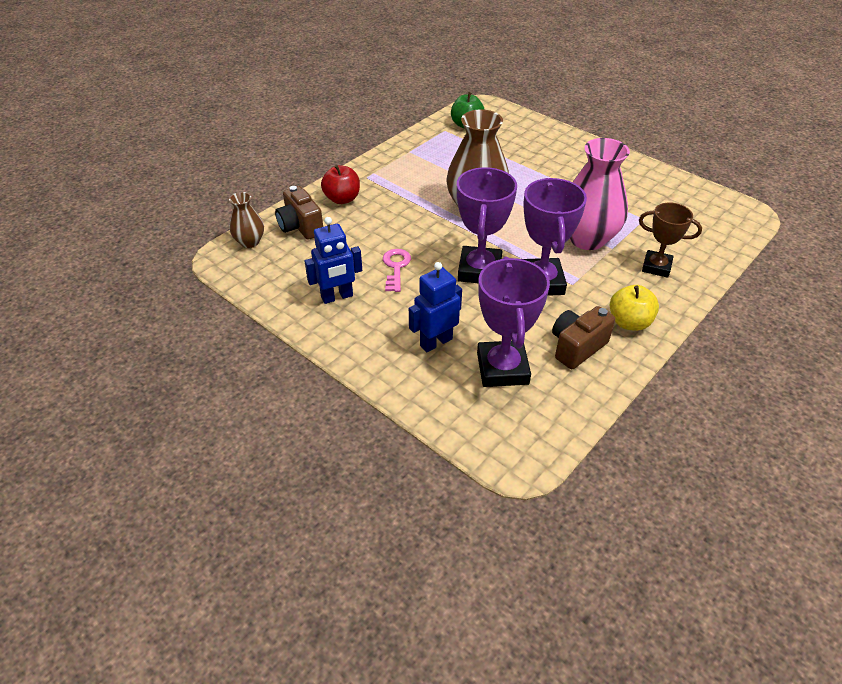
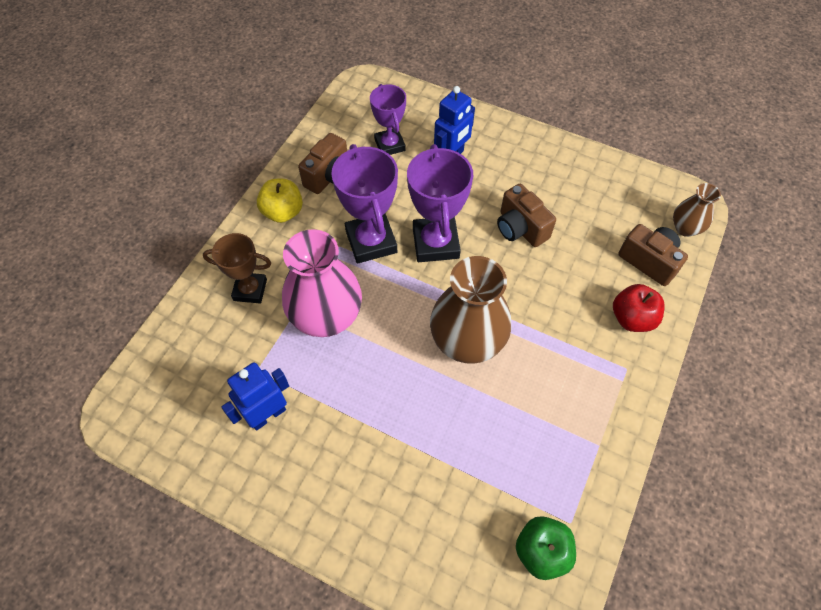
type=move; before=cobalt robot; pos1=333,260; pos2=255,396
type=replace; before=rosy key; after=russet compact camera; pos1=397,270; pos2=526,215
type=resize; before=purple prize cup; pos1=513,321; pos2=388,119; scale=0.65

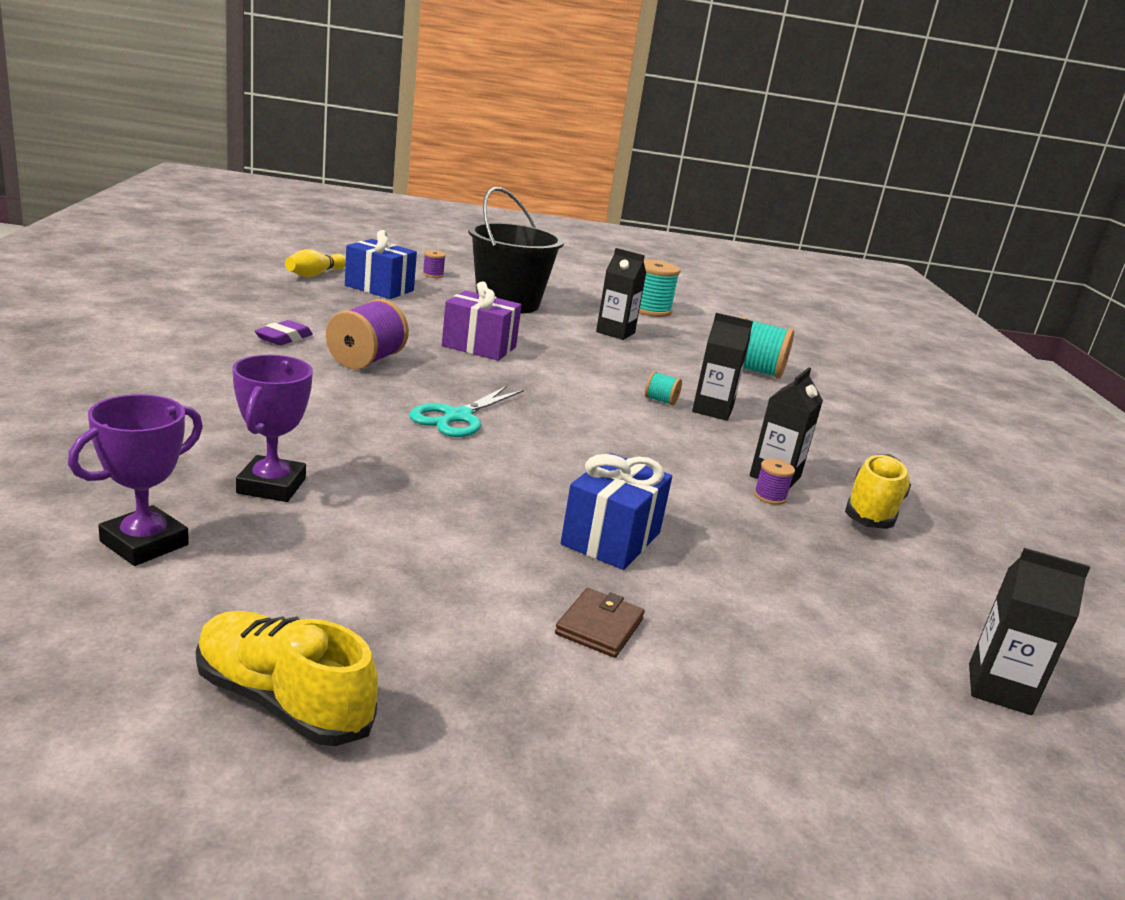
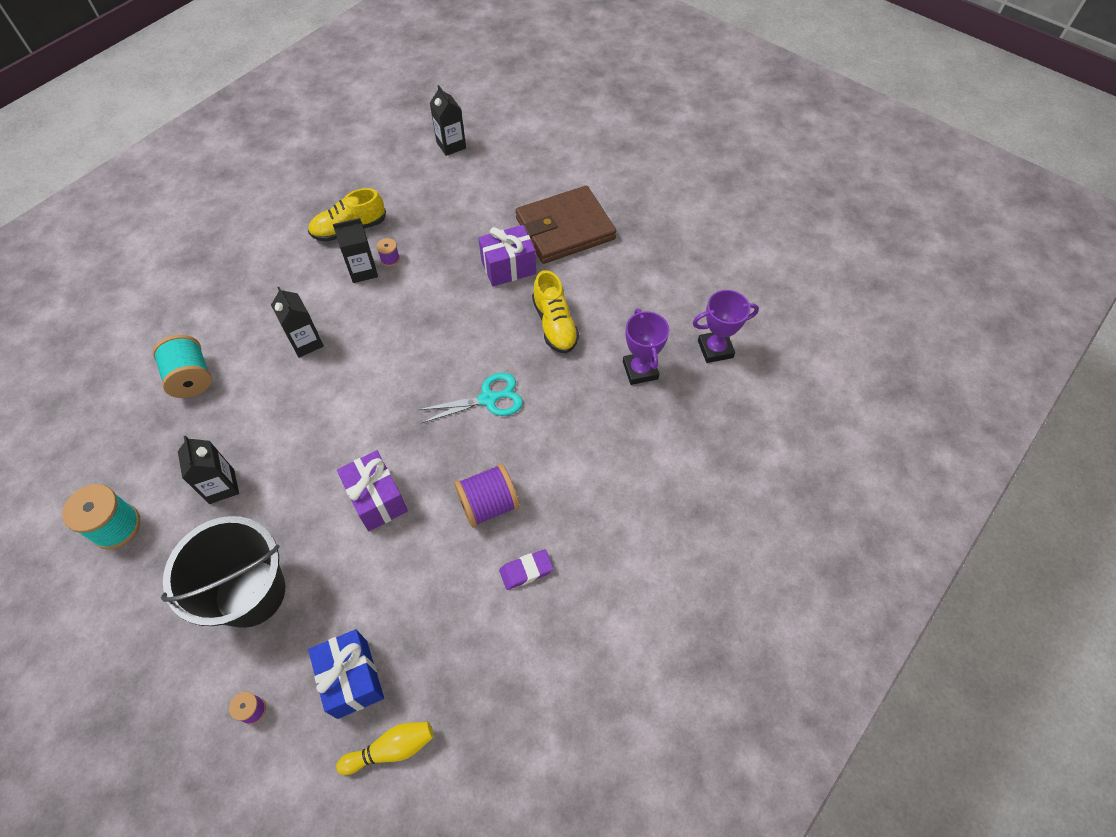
type=delete; before=teal spool; pos1=663,388
type=move; before=golden lace-up shoe; pos1=287,678; pos2=555,311
type=recolor; before=cobalt gift; after=purple gift; pos1=616,511; pos2=507,255
type=rotate; before=purple prize cup; pos1=272,428; pos2=646,347; turn=-60
type=resize; before=russet wallet; pos1=600,623; pos2=565,225; scale=2.45

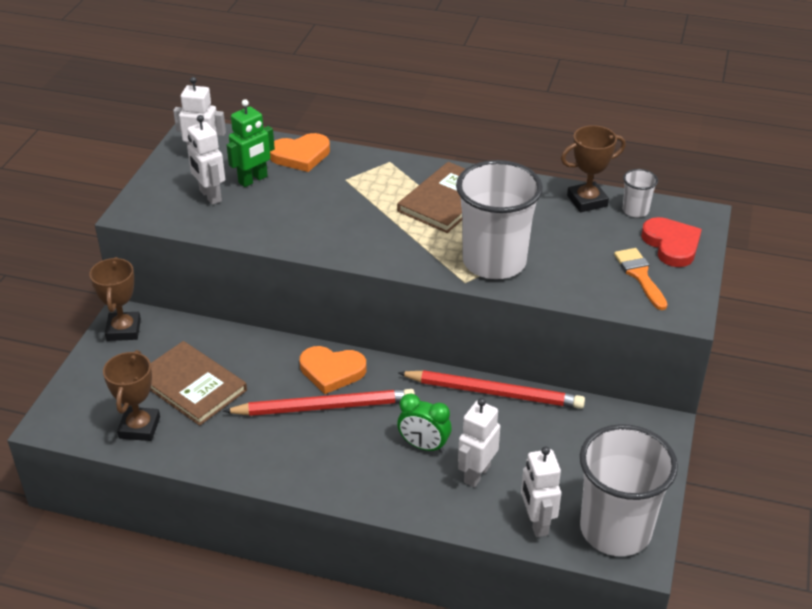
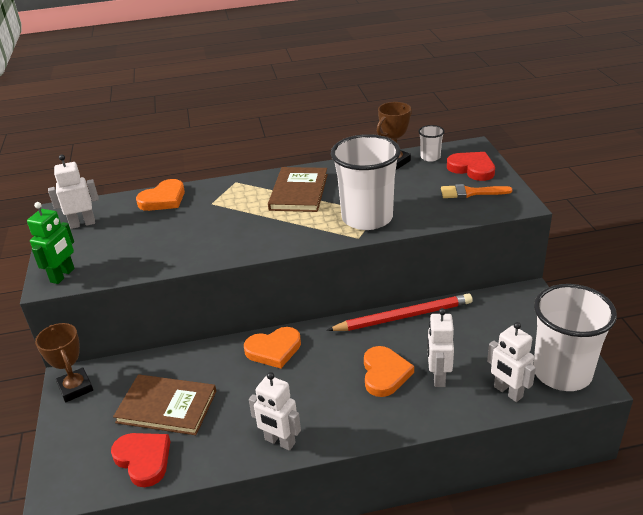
type=delete; before=scarlet lead pencil; pos1=319,402
type=move; before=white robot; pos1=206,160; pos2=275,411
type=move; before=leaf-green robot; pos1=251,143; pos2=51,243
type=replace; before=russet prize cup; after=scarlet heart shape; pos1=131,395; pos2=140,460
type=replace; before=leaf-green bedside clock; after=orange-coloured heart shape; pos1=424,423; pos2=389,371
type=rotate; before=orange-coloured brush; pos1=641,279; pos2=477,191; turn=-45

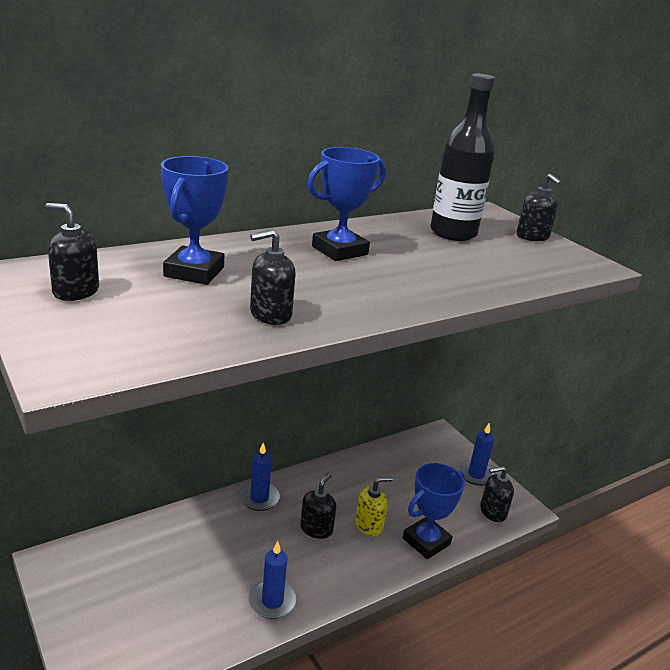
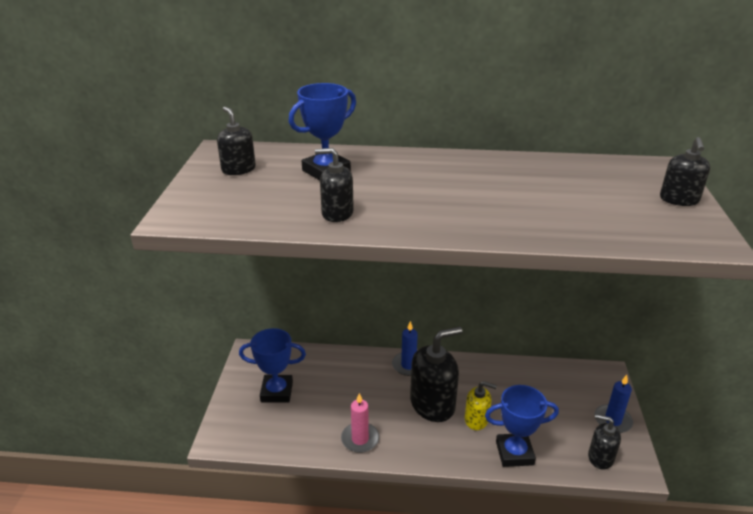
type=delete; before=ebony bottle; pos1=462,157
type=move; before=cobalt prize cup; pos1=346,204; pos2=272,365
type=recolor; before=cobalt wax candle; after=rosy wax candle; pos1=273,580; pos2=360,423
type=resize; before=ebony pump bottle; pos1=318,506; pos2=436,374; scale=1.8

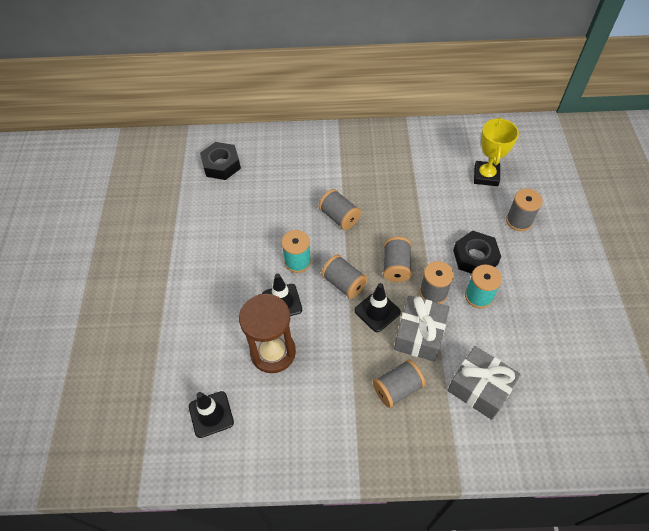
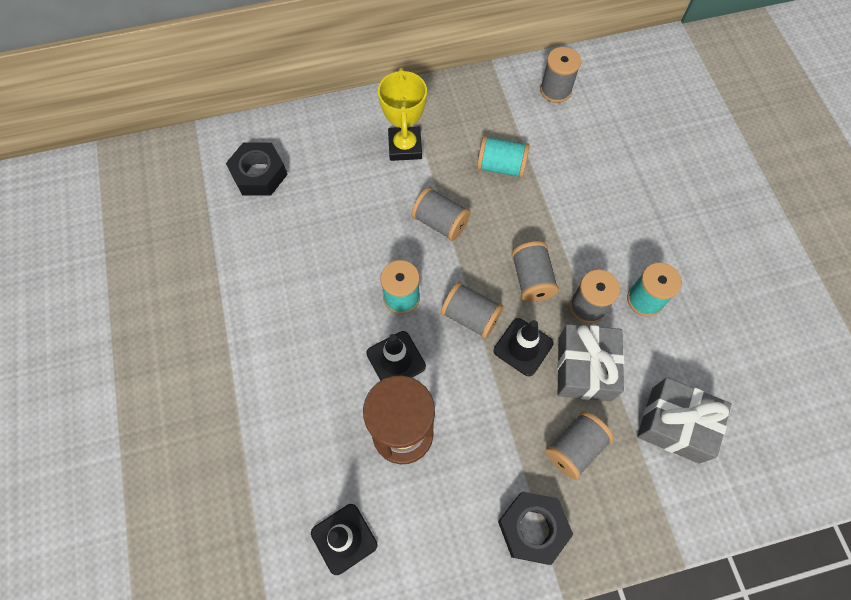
type=insert; after=teal spool; pos2=503,157
type=move; before=ebony hexagon nut; pos1=477,252; pos2=535,528
type=move; before=golden prize cup; pos1=496,151; pos2=402,114
type=move; before=ash-grey spool; pos1=524,210; pos2=560,75

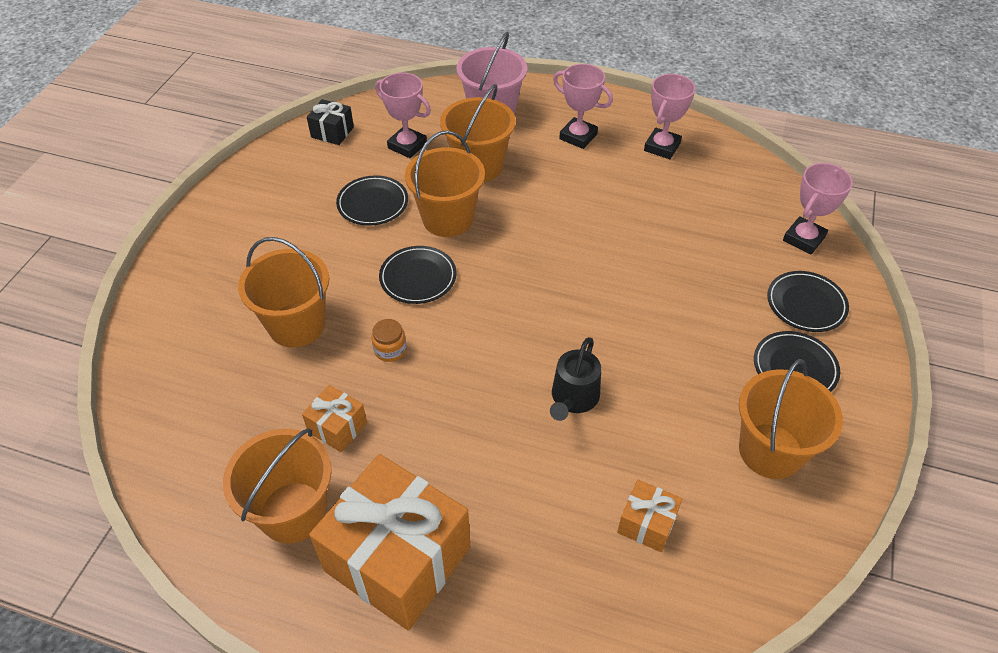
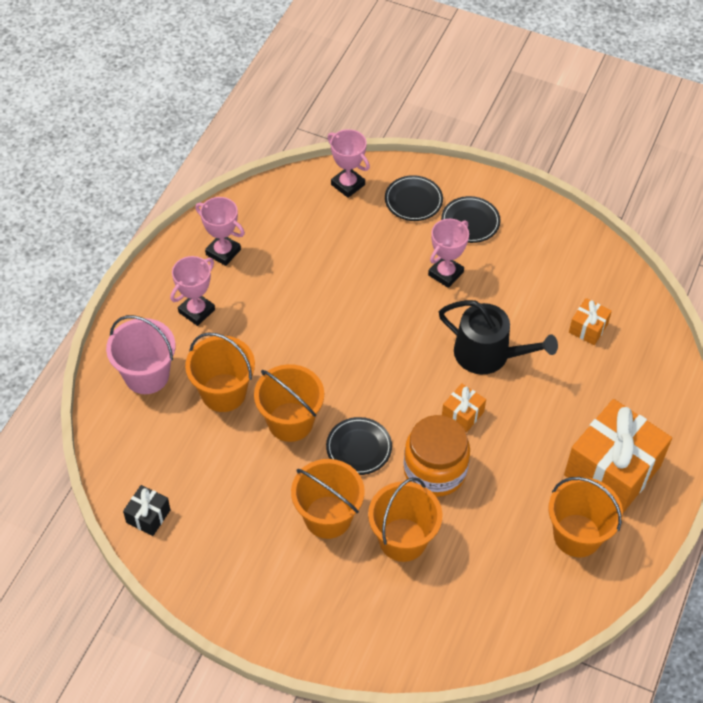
type=delete; before=ebony flat dish; pos1=372,200
type=move; before=orange-coloured gift; pos1=334,418; pos2=464,408
type=move; before=rosy prize cup; pos1=403,115; pos2=448,253
type=move; before=orange-coloured bucket; pos1=791,419; pos2=328,499
type=resize; before=orange-coloured jam jar; pos1=389,340; pos2=437,456; scale=2.41
type=resize; before=ebony watering can; pos1=575,379; pos2=498,337; scale=1.54

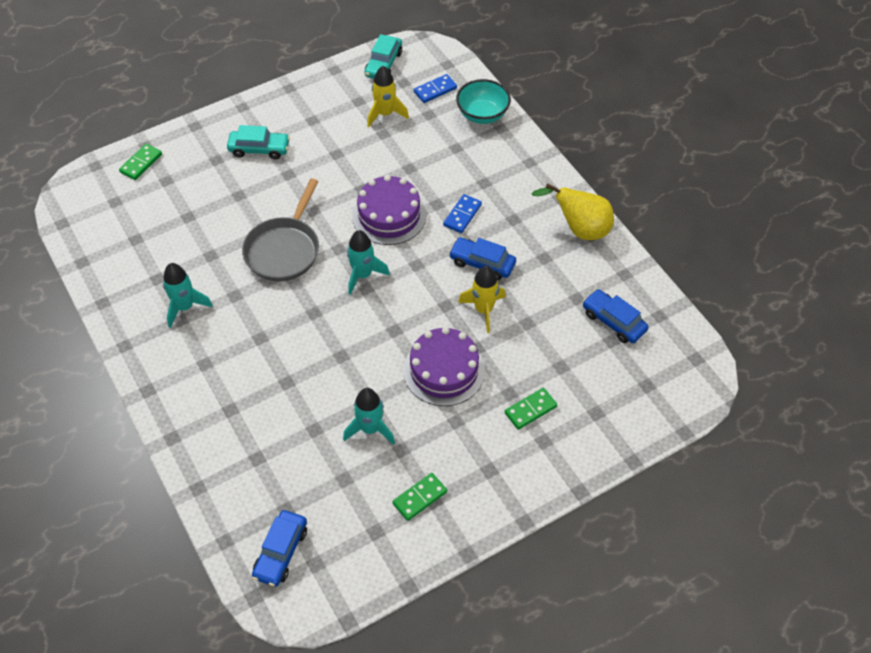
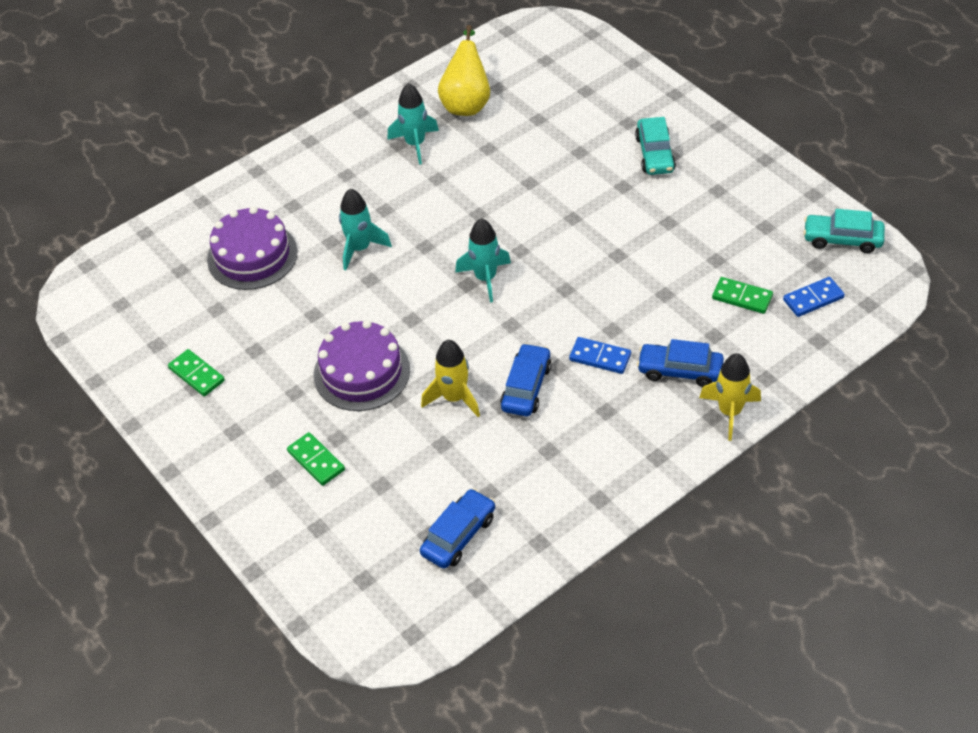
type=delete; before=ash-grey frying pan; pos1=280,230
type=delete; before=teal deep dish; pos1=483,101
type=move; before=leaf-green domino tile; pos1=140,162; pos2=742,295
type=move; before=cobalt toy car; pos1=279,548; pos2=680,363
type=move; before=teal spaceship; pos1=369,416; pos2=365,229
type=move; before=purple cake; pos1=389,210; pos2=252,248
type=move; before=golden spaceship; pos1=388,96; pos2=730,397
type=move; before=golden pear fruit; pos1=572,211; pos2=464,70
type=rotate; before=cobalt domino tile; pos1=435,88; pos2=814,297; turn=-75

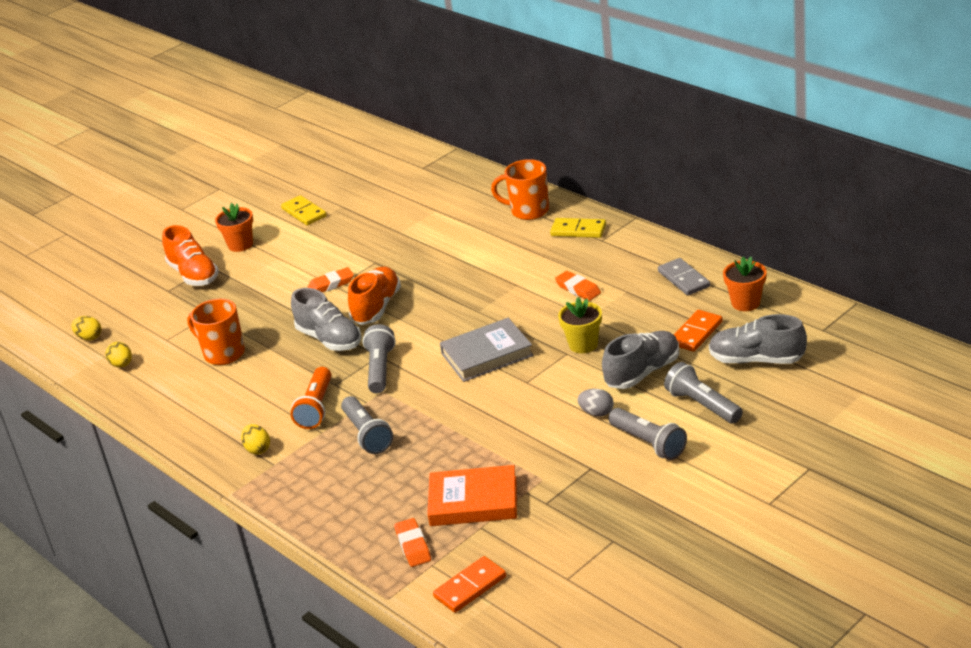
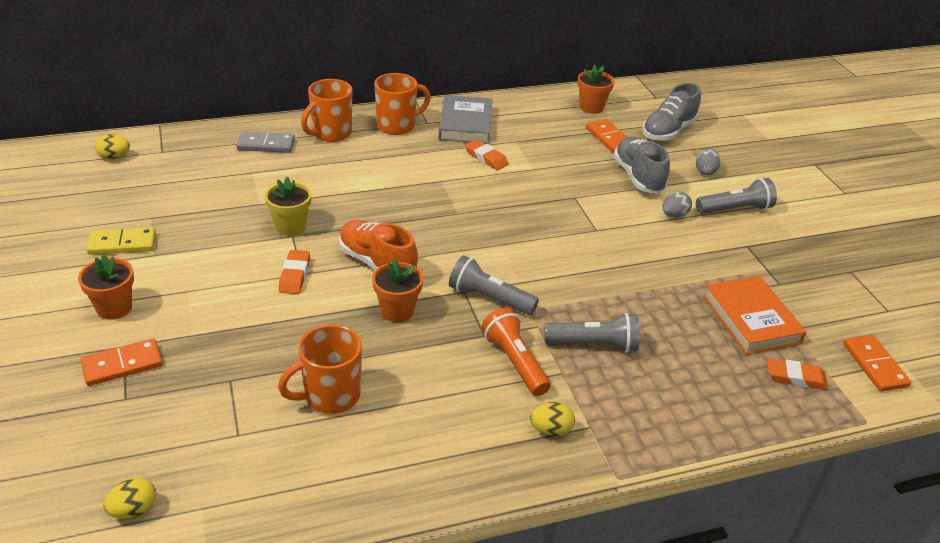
type=move; before=golden egg shape; pos1=118,354; pos2=112,146
type=move; before=ash-grey book; pos1=486,350; pos2=465,119
type=move; before=golden potted plant; pos1=580,325; pos2=288,206
type=move; before=ash-grey domino tile; pos1=684,276; pos2=266,142
type=replace; before=orange-coloured lace-up shoe; after=orange-coloured domino tile; pos1=190,255; pos2=122,362
type=replace; before=ash-grey lace-up shoe; after=orange-coloured potted plant; pos1=326,319; pos2=397,290
type=replace; before=golden domino tile; after=orange-coloured mug; pos1=578,228; pos2=402,104
type=replace; before=ash-grey pocket torch; after=ash-grey egg shape; pos1=703,393; pos2=708,161
type=rotate; before=orange-coloured pocket torch; pos1=310,398; pos2=516,352; turn=-150
type=rotate; before=orange-coloured book; pos1=472,495; pos2=755,315; turn=-45
type=rotate; before=orange-coloured pencil eraser; pos1=578,286; pos2=486,154; turn=60

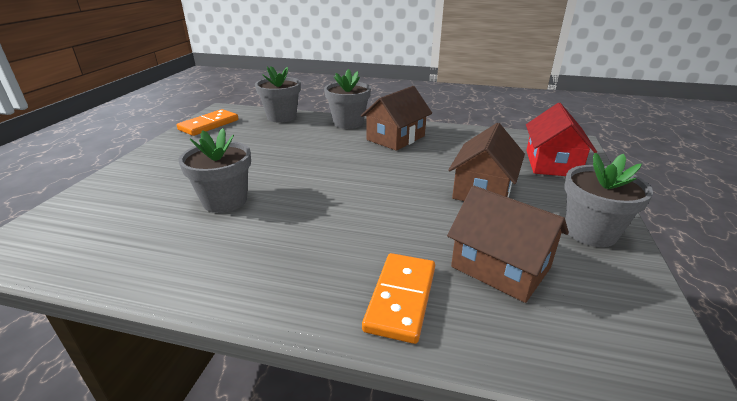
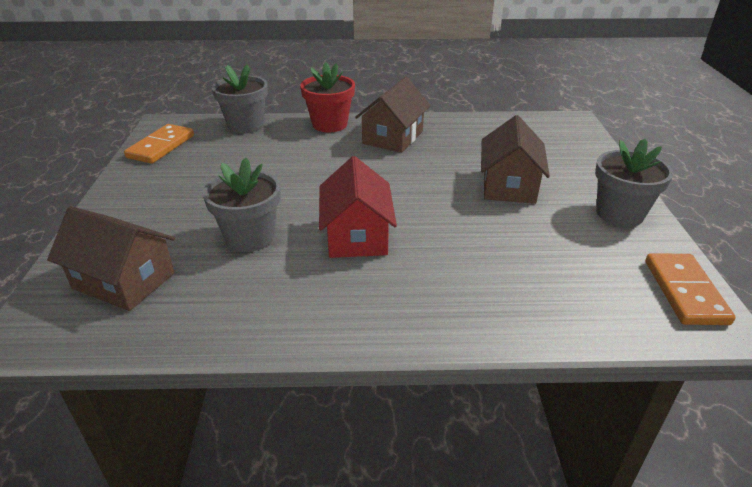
type=move; before=orange-coloured domino tile; pos1=398,298; pos2=690,289
type=move; before=russet cottage; pos1=508,244; pos2=111,258
type=move; before=scarlet cottage; pos1=561,139; pos2=358,207
type=recolor; before=ash-grey potted plant; after=scarlet potted plant; pos1=347,99; pos2=327,97

